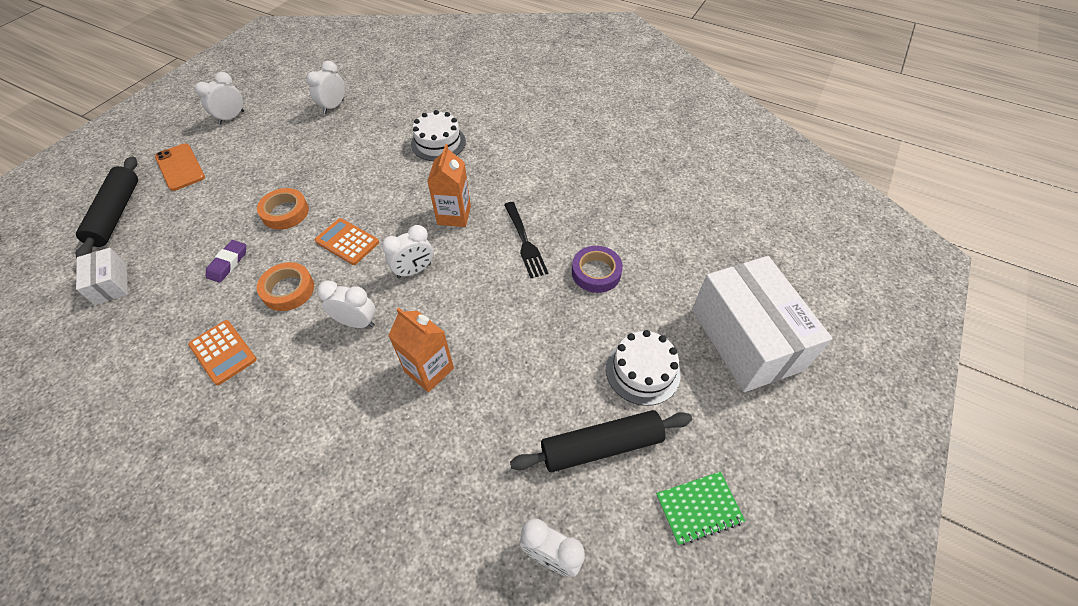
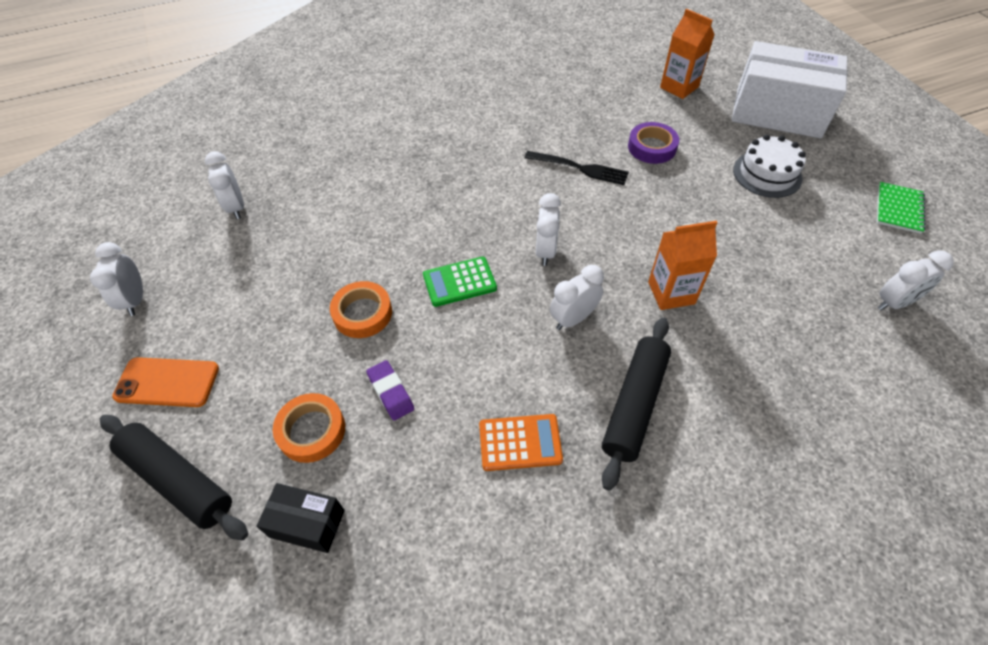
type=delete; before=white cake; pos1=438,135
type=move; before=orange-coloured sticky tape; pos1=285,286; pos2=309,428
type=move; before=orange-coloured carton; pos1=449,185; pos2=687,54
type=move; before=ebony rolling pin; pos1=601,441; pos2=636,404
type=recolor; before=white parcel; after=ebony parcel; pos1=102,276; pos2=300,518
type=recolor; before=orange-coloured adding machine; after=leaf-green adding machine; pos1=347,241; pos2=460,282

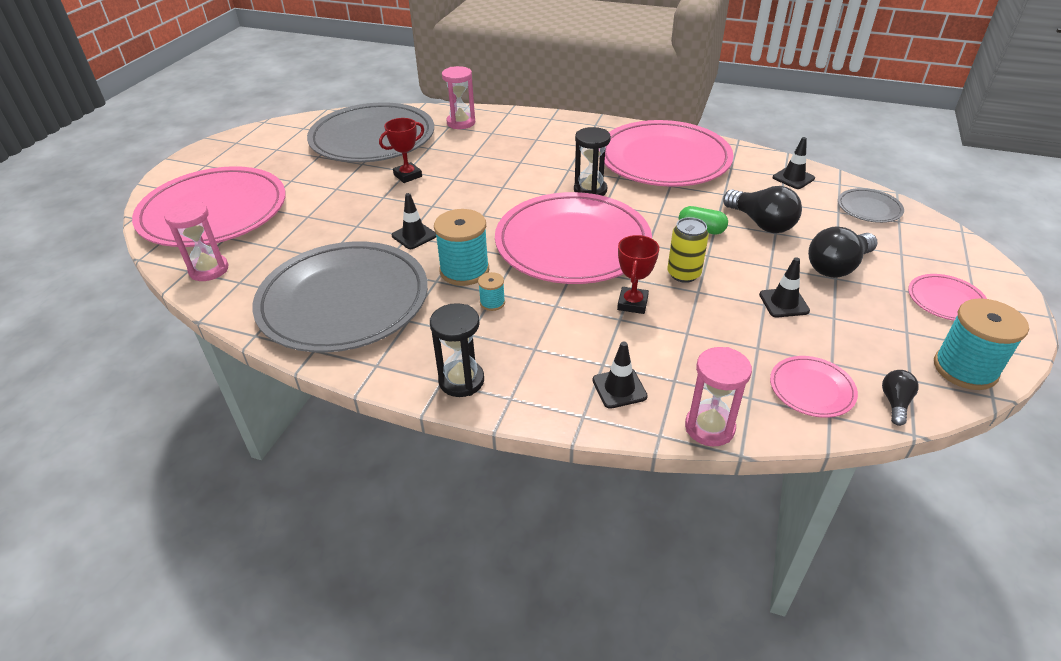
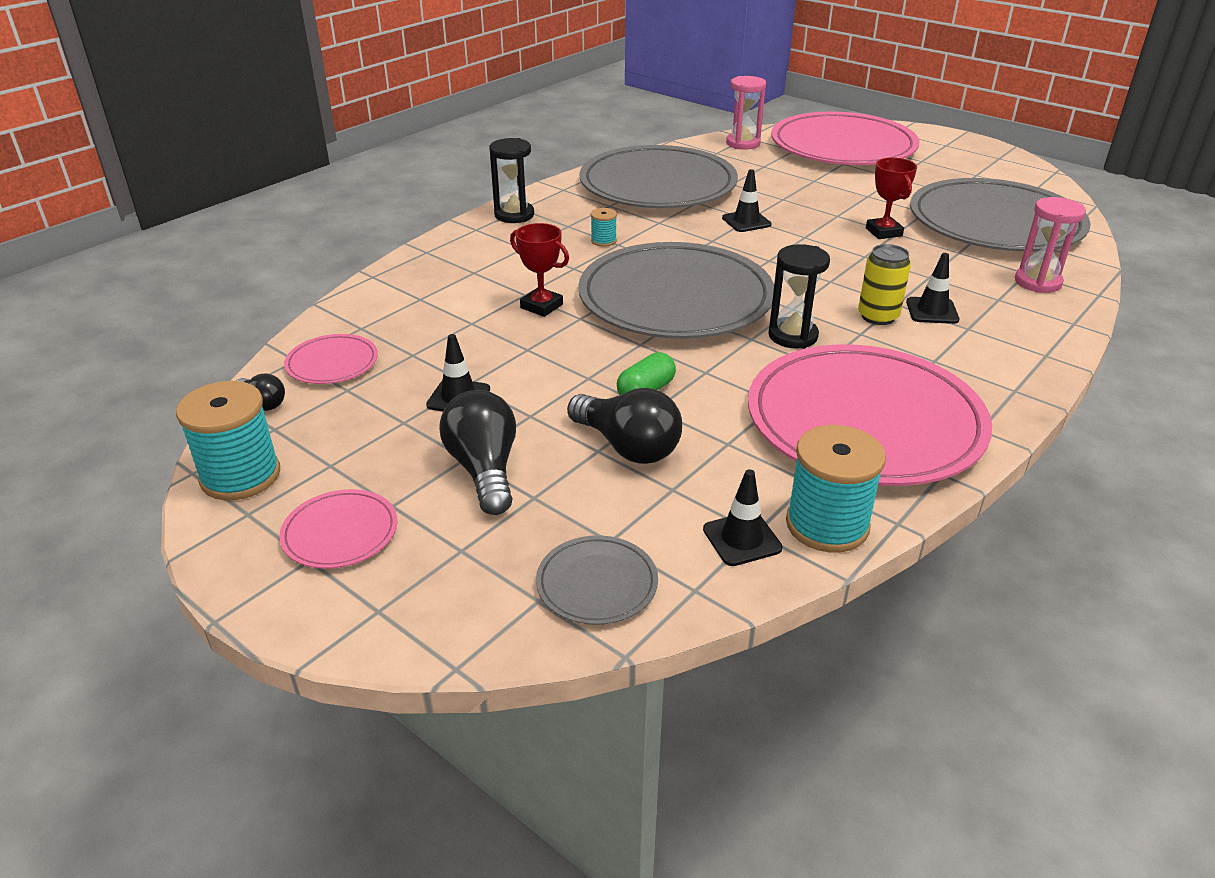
type=delete; before=rosy sandglass; pos1=718,396
type=move; before=teal spool; pos1=461,247; pos2=836,489
type=move; before=ebony safety cone; pos1=620,375; pos2=932,288
type=move; before=golden tin; pos1=688,250; pos2=884,284
type=recolor; before=rosy flat dish; after=ash-grey flat dish; pos1=573,238; pos2=676,290
type=rotate; before=ebony light bulb; pos1=762,209; pos2=624,426; turn=-120

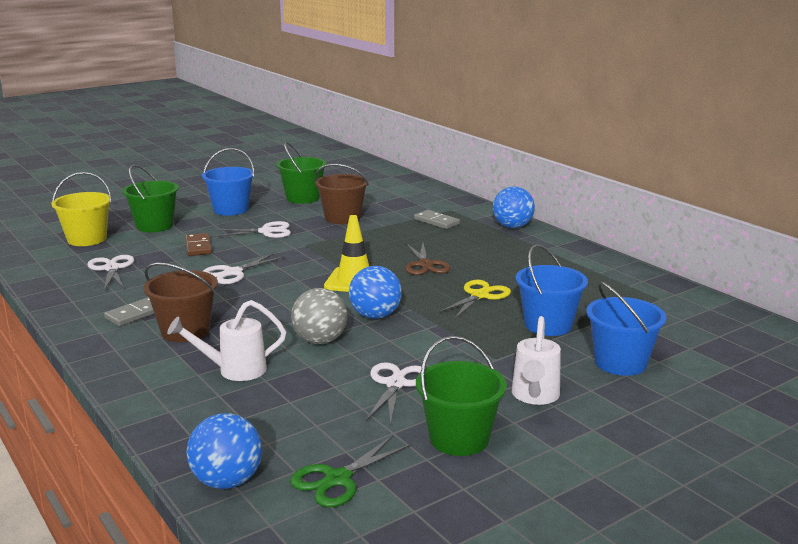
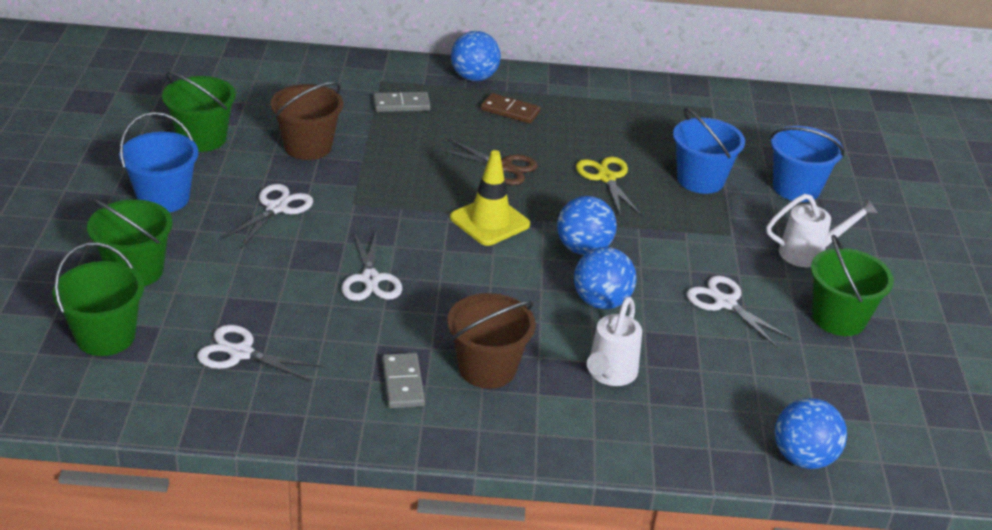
type=delete; before=leaf-green scissors; pos1=351,471
type=move; before=russet domino tile; pos1=199,244; pos2=511,108
type=recolor; before=golden bucket; after=leaf-green bucket; pos1=81,209; pos2=98,299
type=recolor; before=ash-grey ball; after=cobalt ball; pos1=319,316; pos2=605,278
type=rotate; before=white watering can; pos1=536,360; pos2=822,230; turn=-60

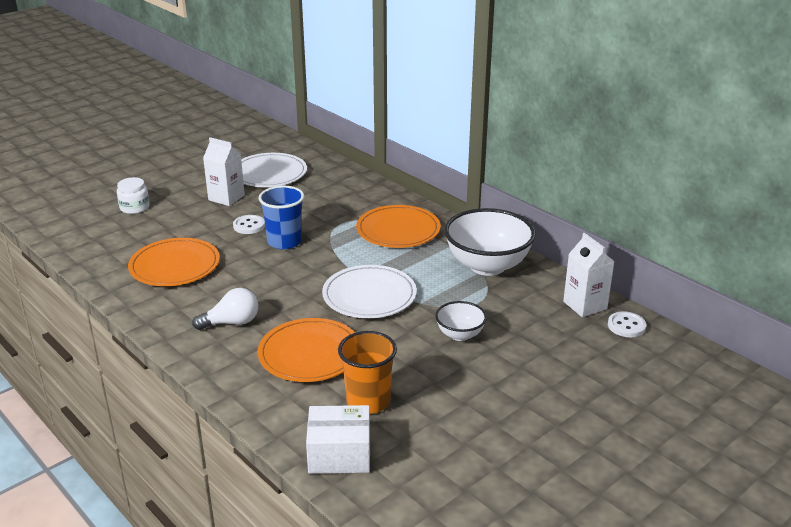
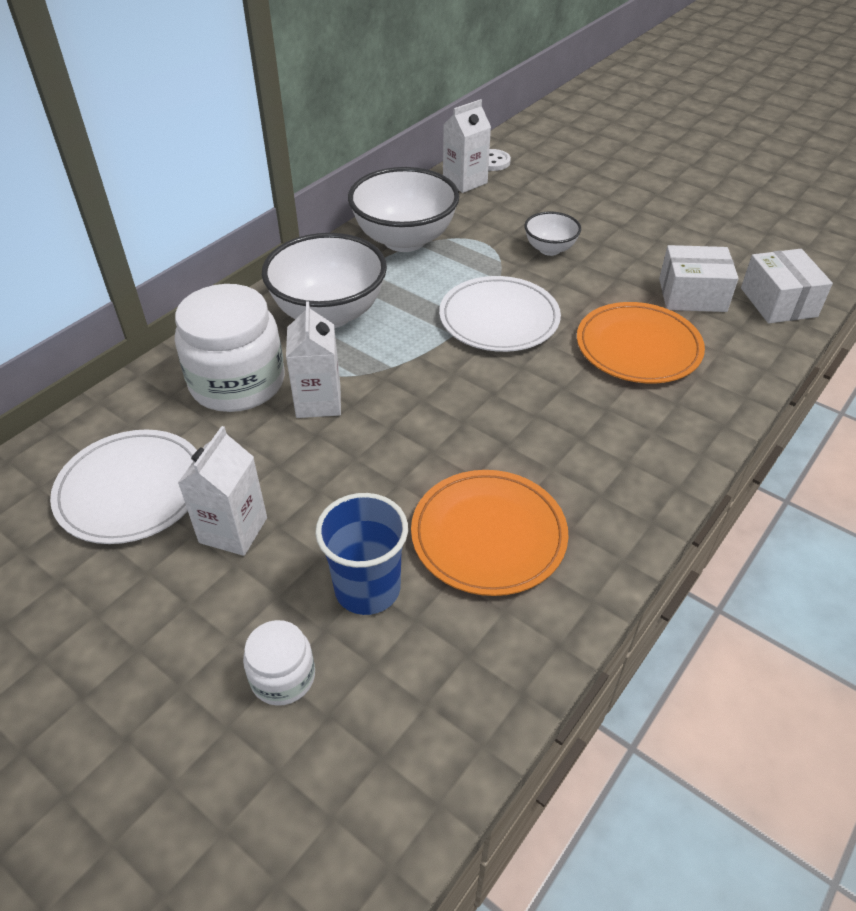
type=delete; before=white light bulb; pos1=225,309
type=delete; before=white shirt button; pos1=249,224
type=insert; after=white jam jar; pos2=229,348
type=insert; after=white carton; pos2=313,359
type=move; before=cobalt tumbler; pos1=281,217; pos2=361,554
type=replace; before=orange-coloured tumbler; after=white parcel; pos1=367,372; pos2=699,278
type=replace; before=orange-coloured flat dish; after=white deep dish; pos1=398,226; pos2=324,280

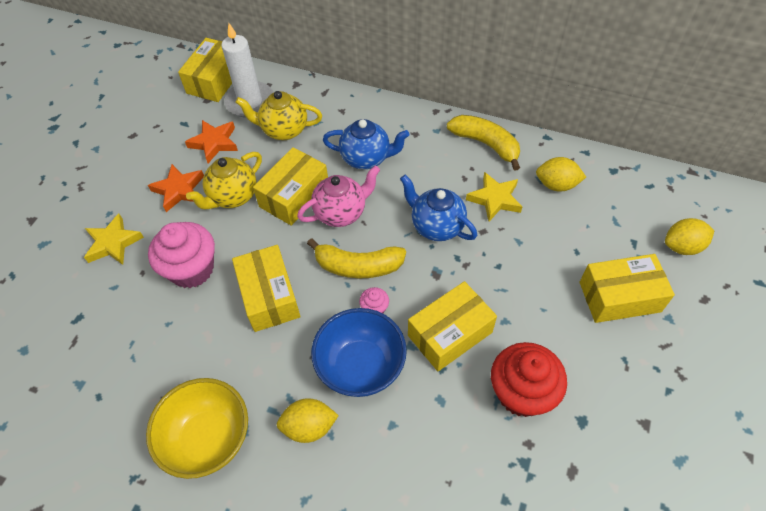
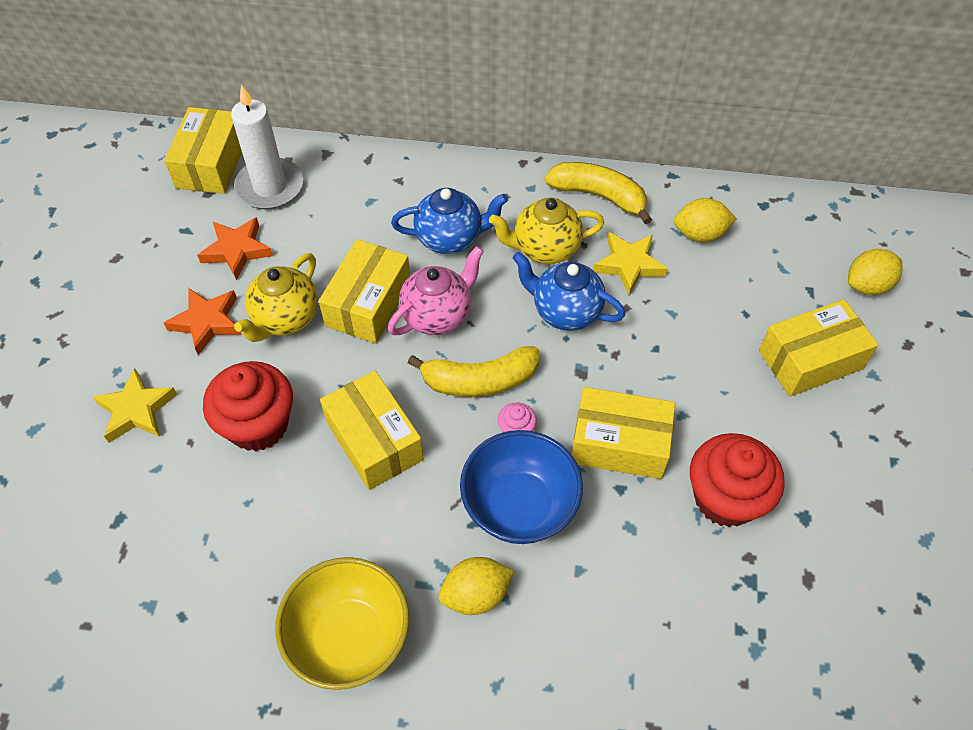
type=move; before=golden tea pot; pos1=278,115; pos2=546,231
type=recolor; before=rosy fairy cake; after=scarlet fairy cake; pos1=181,255; pos2=248,406
type=rotate; before=golden parcel; pos1=452,326; pos2=623,433; turn=60

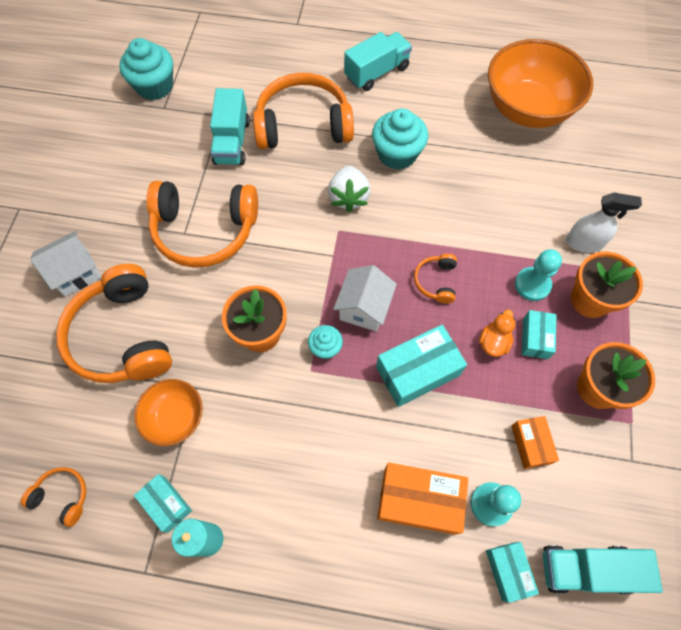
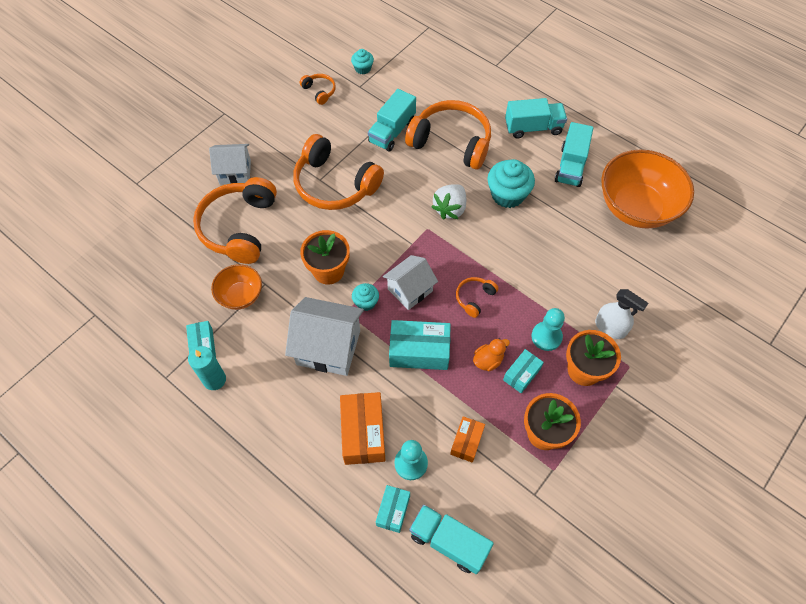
type=insert; after=white cottage; pos2=324,336
type=insert; after=teal toy truck; pos2=574,154
type=move; before=orange-coloured over-ear headphones; pos1=53,497; pos2=318,89
type=rotate; before=orange-coloured parcel; pos1=422,499; pos2=362,428; turn=45
type=resize; before=teal fairy cake; pos1=146,69; pos2=362,61; scale=0.54

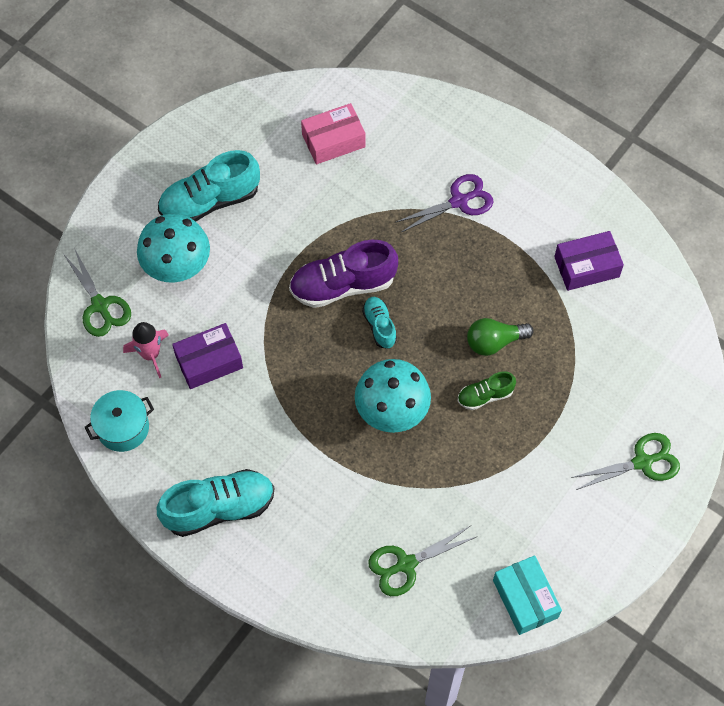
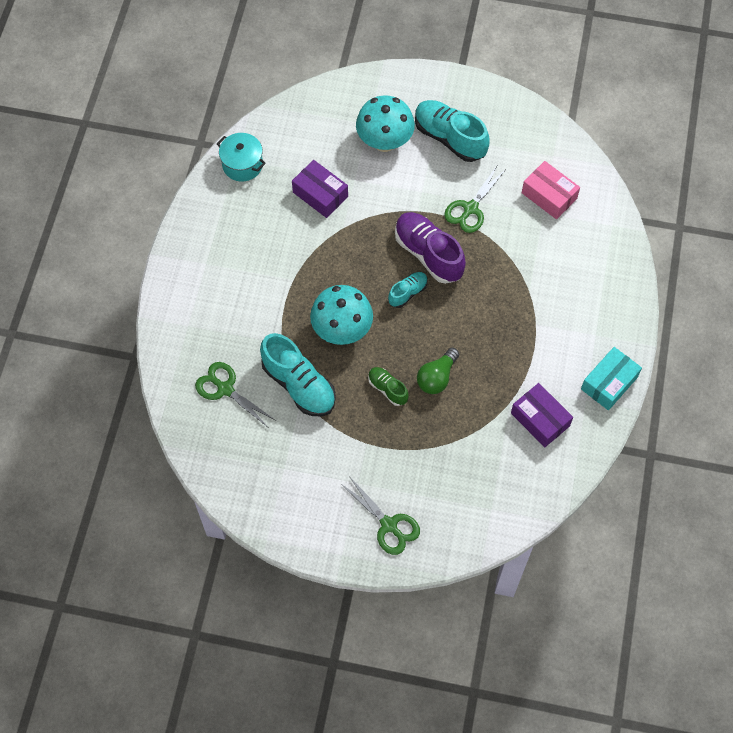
type=delete; before=rosy spaceship; pos1=146,350
type=delete; before=purple scissors; pos1=444,203
type=move; before=leaf-green scissors; pos1=97,292; pos2=475,199
type=move; before=teal lace-up shoe; pos1=215,503; pos2=298,374
type=move; before=teal parcel; pos1=527,595; pos2=611,378
type=rotate; before=leaf-green light bulb; pos1=500,337; pos2=438,371; turn=-105

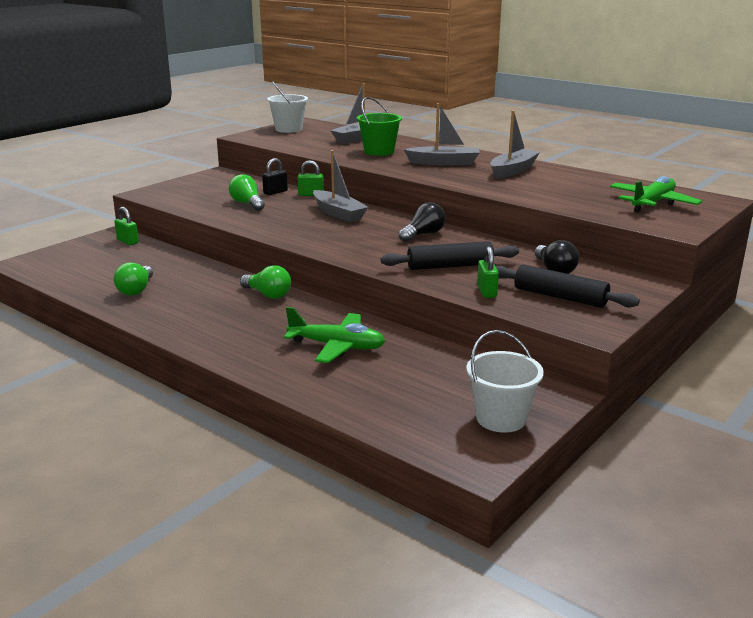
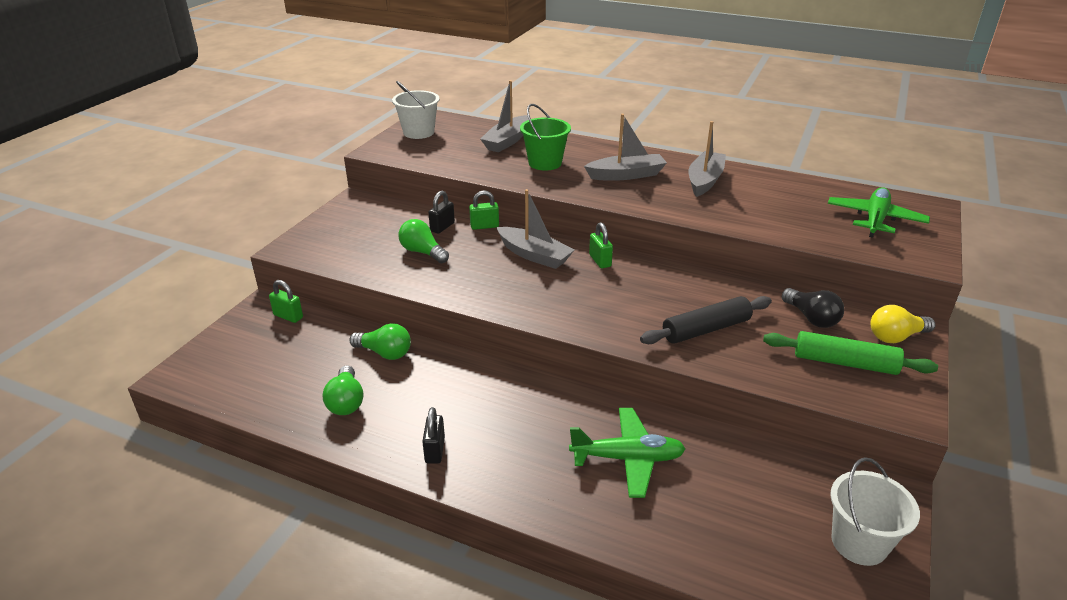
type=delete; before=ebony light bulb; pos1=422,222
type=insert; after=ebony lock; pos2=433,435
type=insert; after=golden light bulb; pos2=903,324
type=move; before=leaf-green light bulb; pos1=265,282; pos2=380,341
type=move; before=leaf-green lock; pos1=488,272; pos2=601,245
type=recolor; before=ebony rolling pin; after=leaf-green rolling pin; pos1=568,286; pos2=850,353

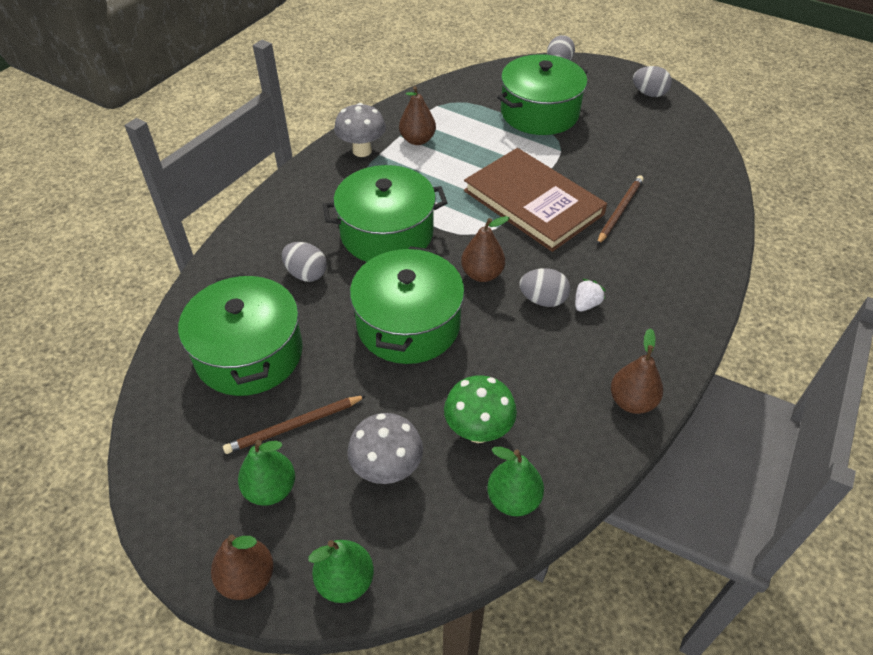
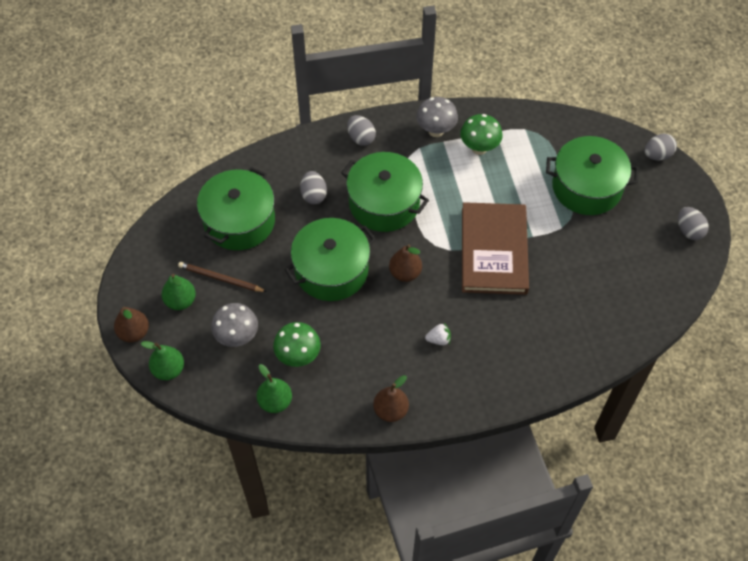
type=delete; before=russet lead pencil; pos1=620,210
type=move; before=ash-grey egg shape; pos1=544,287; pos2=361,130
type=replace; before=russet pear fruit; after=leaf-green mushroom; pos1=417,115; pos2=481,134

